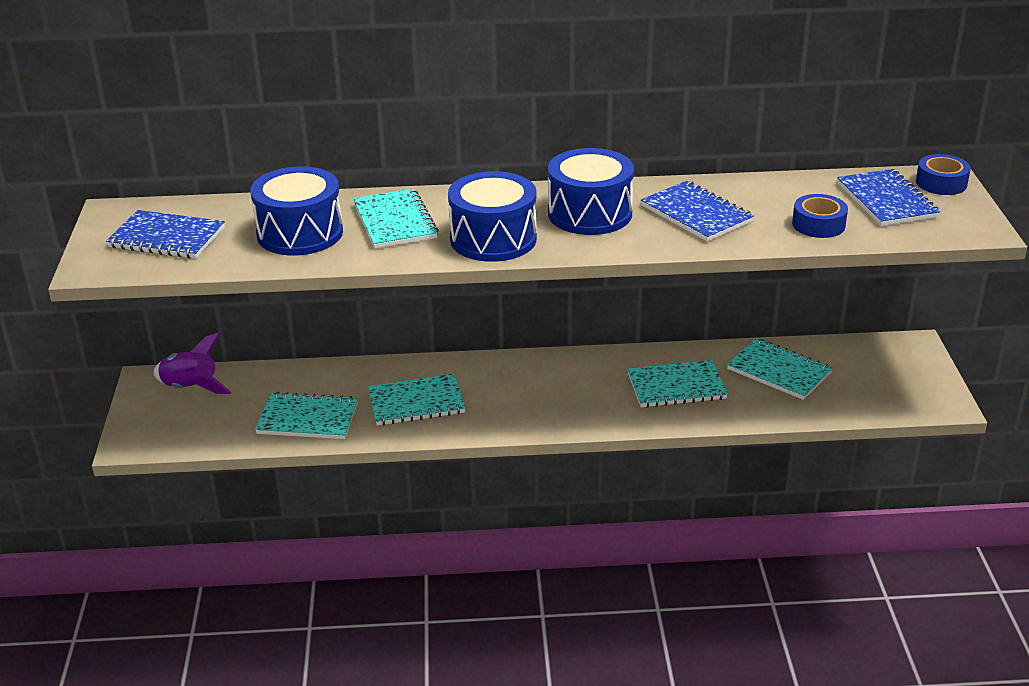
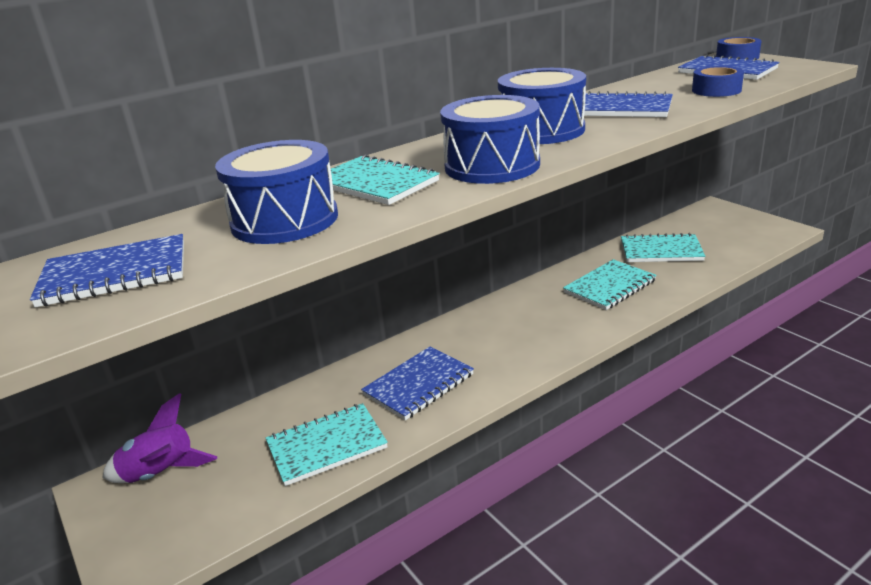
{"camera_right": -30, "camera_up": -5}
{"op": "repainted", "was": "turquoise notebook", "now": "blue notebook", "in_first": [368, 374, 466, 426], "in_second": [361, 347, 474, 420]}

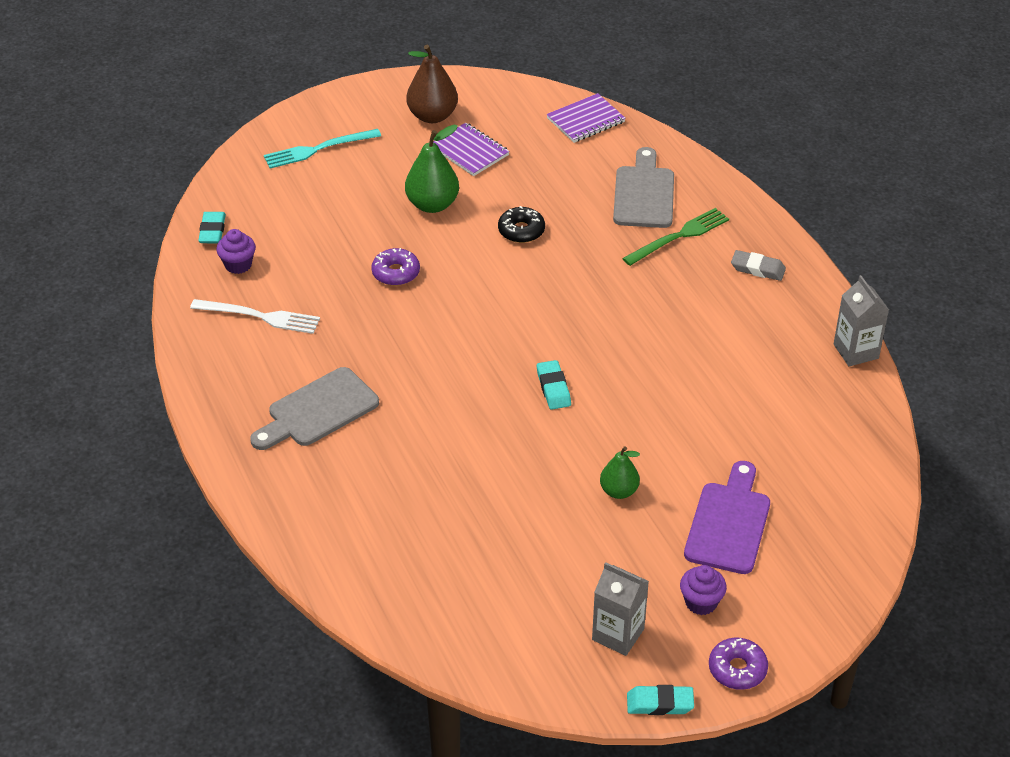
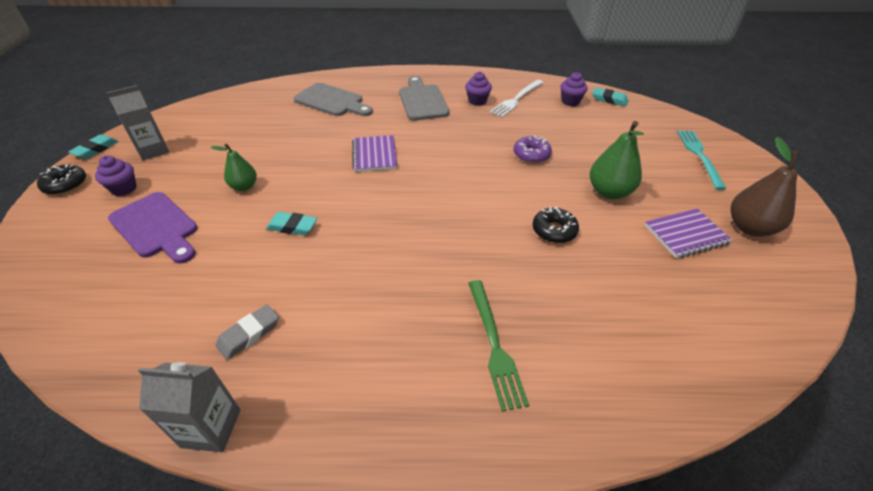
{"camera_right": 115, "camera_up": 0}
{"op": "shifted", "was": "turquoise eraser", "in_first": [537, 360, 571, 410], "in_second": [266, 212, 317, 235]}
{"op": "shifted", "was": "purple notebook", "in_first": [547, 93, 626, 143], "in_second": [352, 135, 397, 172]}
{"op": "shifted", "was": "grey cutting board", "in_first": [613, 147, 674, 228], "in_second": [294, 83, 373, 116]}
{"op": "repainted", "was": "purple donut", "now": "black donut", "in_first": [709, 638, 768, 690], "in_second": [37, 164, 86, 195]}
{"op": "shifted", "was": "grey eraser", "in_first": [731, 250, 786, 281], "in_second": [216, 304, 279, 360]}
{"op": "new", "now": "purple cupcake", "in_second": [465, 71, 492, 106]}

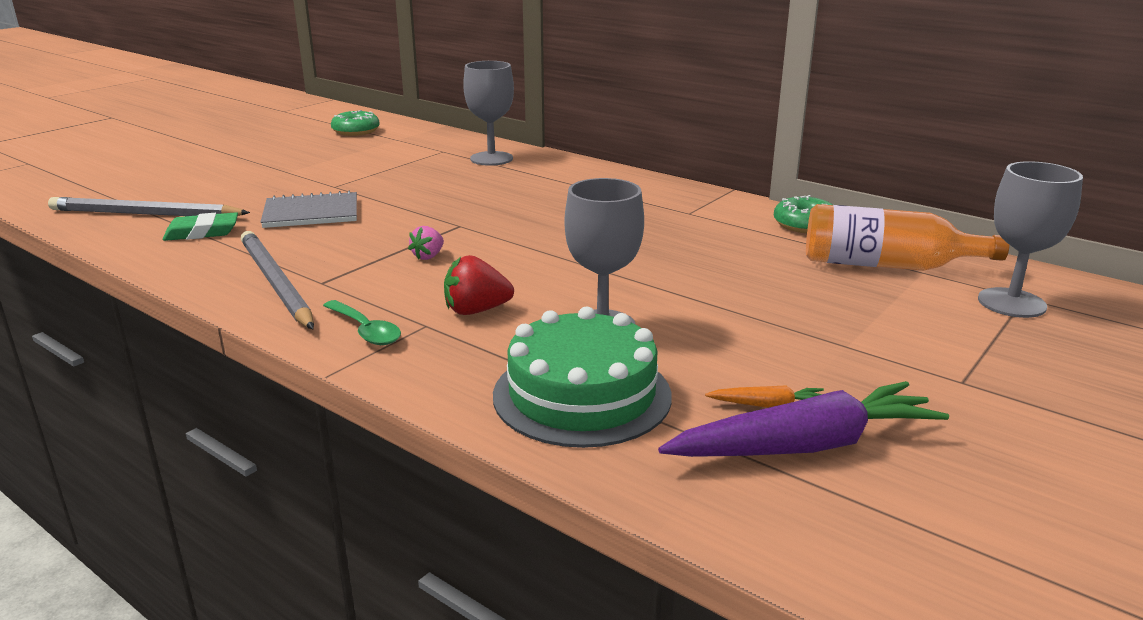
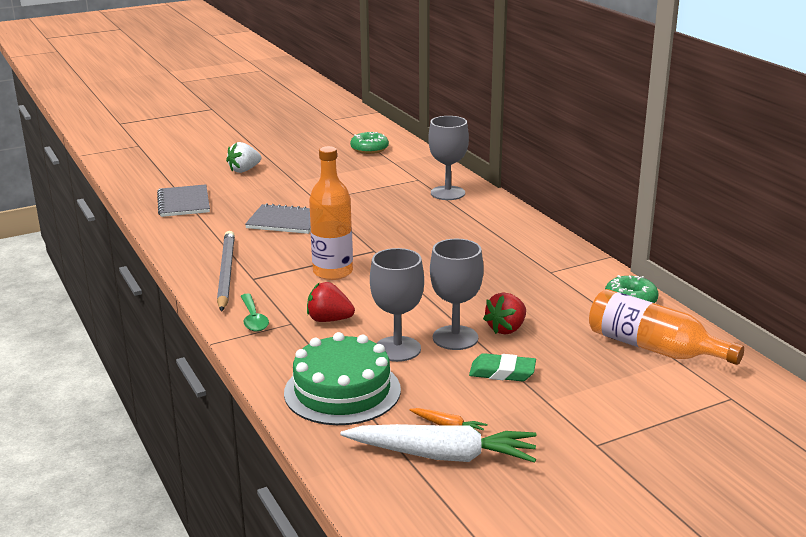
{"camera_right": 25, "camera_up": 0}
{"op": "swapped", "was": "grey pencil", "now": "grey notebook", "in_first": [48, 197, 250, 216], "in_second": [157, 184, 210, 217]}
{"op": "shifted", "was": "green eraser", "in_first": [162, 212, 238, 241], "in_second": [469, 353, 536, 381]}
{"op": "swapped", "was": "pink strawberry", "now": "orange bottle", "in_first": [408, 226, 444, 260], "in_second": [309, 146, 353, 280]}
{"op": "repainted", "was": "purple carrot", "now": "white carrot", "in_first": [658, 381, 949, 457], "in_second": [340, 424, 537, 463]}
{"op": "shifted", "was": "grey goblet", "in_first": [978, 161, 1083, 318], "in_second": [430, 239, 484, 350]}
{"op": "new", "now": "white strawberry", "in_second": [226, 142, 261, 173]}
{"op": "new", "now": "red strawberry", "in_second": [483, 292, 526, 334]}

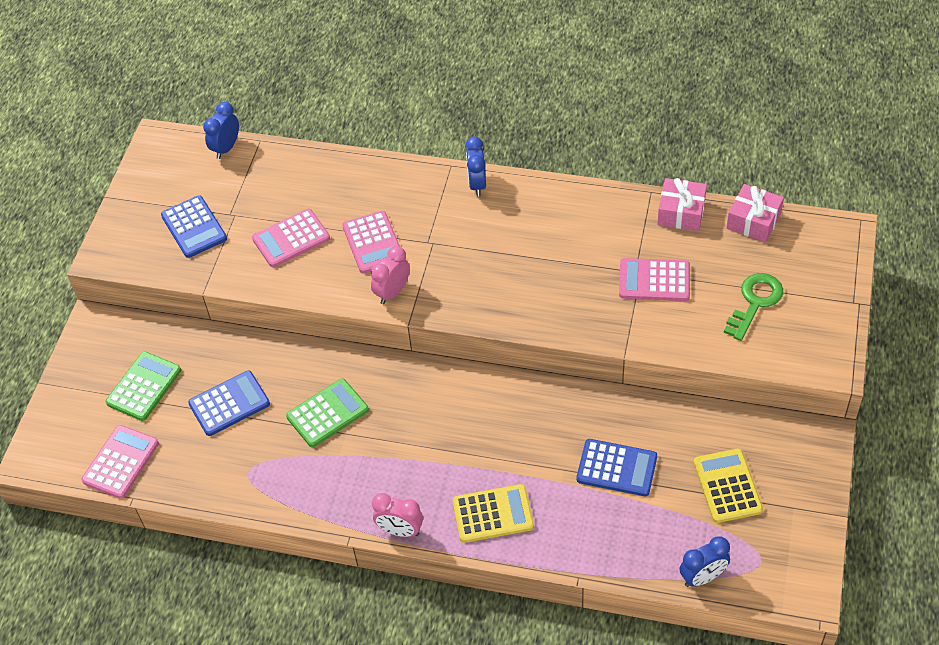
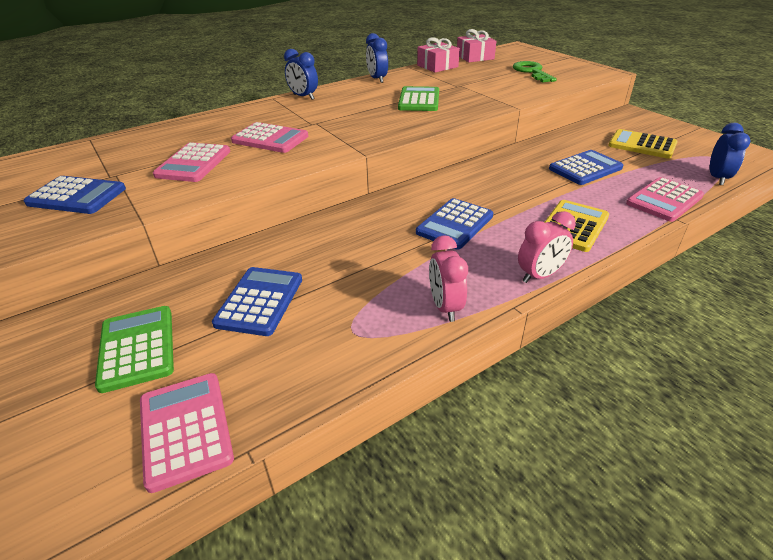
{"camera_right": -50, "camera_up": -15}
{"op": "shifted", "was": "blue clock", "in_first": [203, 102, 239, 159], "in_second": [366, 33, 388, 83]}
{"op": "shifted", "was": "green calculator", "in_first": [286, 378, 369, 447], "in_second": [398, 86, 439, 111]}
{"op": "shifted", "was": "pink clock", "in_first": [371, 246, 410, 304], "in_second": [429, 235, 468, 322]}
{"op": "shifted", "was": "pink calculator", "in_first": [619, 258, 690, 301], "in_second": [626, 177, 704, 222]}
{"op": "new", "now": "blue calculator", "in_second": [416, 198, 493, 250]}

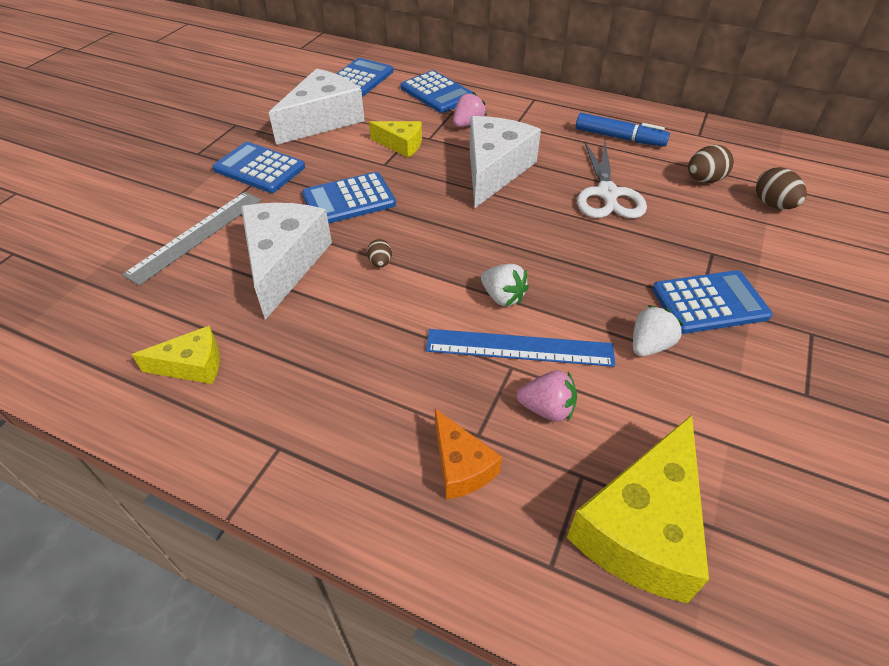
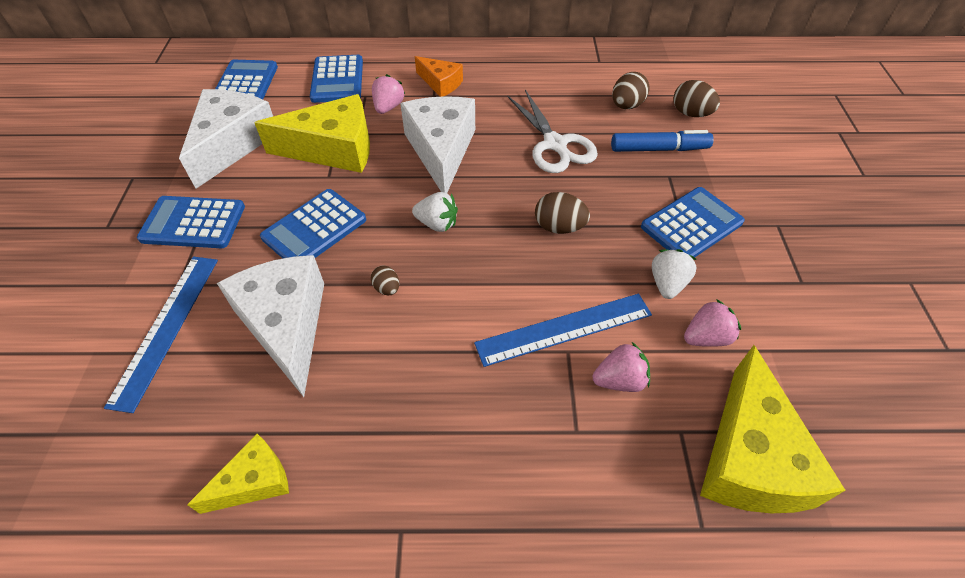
{"camera_right": -25, "camera_up": 5}
{"op": "repainted", "was": "grey ruler", "now": "blue ruler", "in_first": [122, 192, 261, 286], "in_second": [104, 257, 218, 413]}
{"op": "scaled", "was": "yellow cheese", "in_first": [369, 121, 422, 158], "in_second": [254, 94, 370, 173], "ratio": 1.85}
{"op": "rotated", "was": "blue calculator", "in_first": [400, 70, 473, 113], "in_second": [310, 55, 363, 103], "clockwise": 60}
{"op": "shifted", "was": "orange cheese", "in_first": [435, 409, 502, 500], "in_second": [415, 56, 463, 97]}
{"op": "shifted", "was": "white strawberry", "in_first": [481, 264, 529, 307], "in_second": [412, 192, 458, 232]}
{"op": "shifted", "was": "blue marker", "in_first": [576, 113, 670, 147], "in_second": [611, 130, 714, 152]}
{"op": "new", "now": "brown egg", "in_second": [535, 192, 590, 234]}
{"op": "new", "now": "pink strawberry", "in_second": [684, 299, 741, 347]}

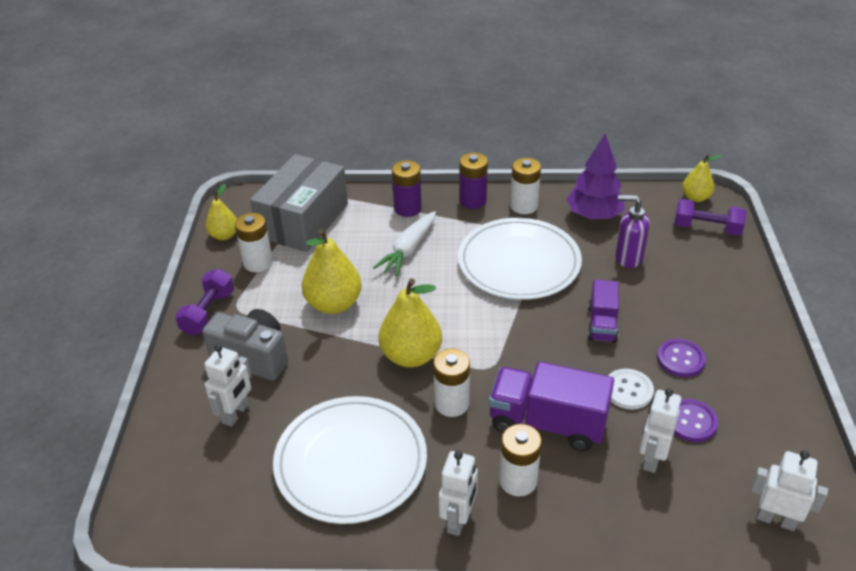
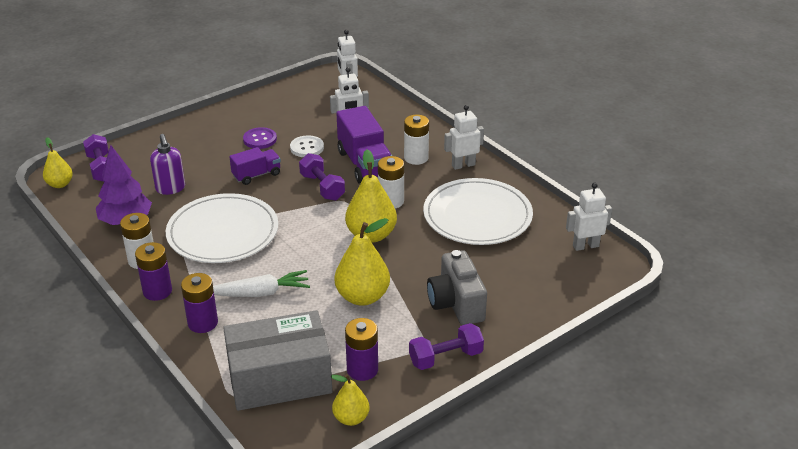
{"camera_right": -130, "camera_up": -5}
{"op": "shifted", "was": "white robot", "in_first": [204, 344, 251, 427], "in_second": [566, 183, 612, 251]}
{"op": "repainted", "was": "white battery", "now": "purple battery", "in_first": [235, 213, 273, 272], "in_second": [345, 318, 378, 381]}
{"op": "gone", "was": "purple button", "in_first": [674, 399, 719, 442]}
{"op": "new", "now": "purple dumbbell", "in_second": [299, 153, 345, 201]}

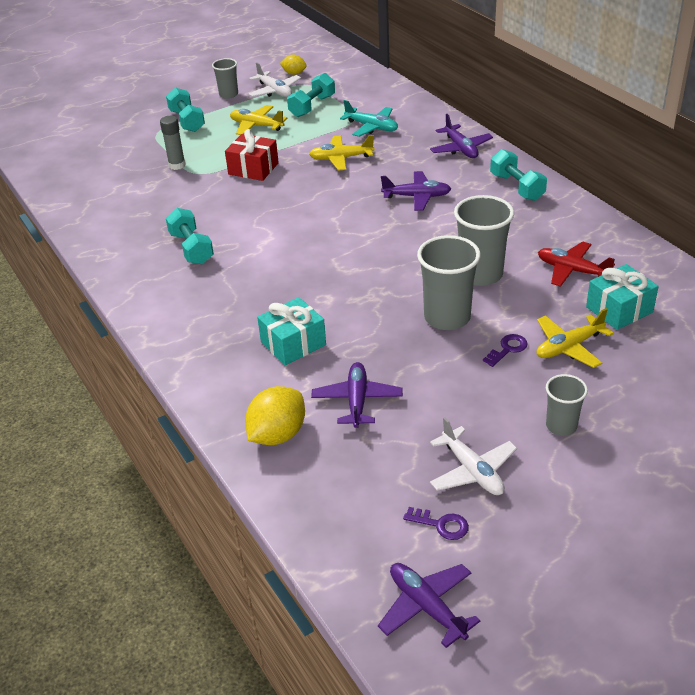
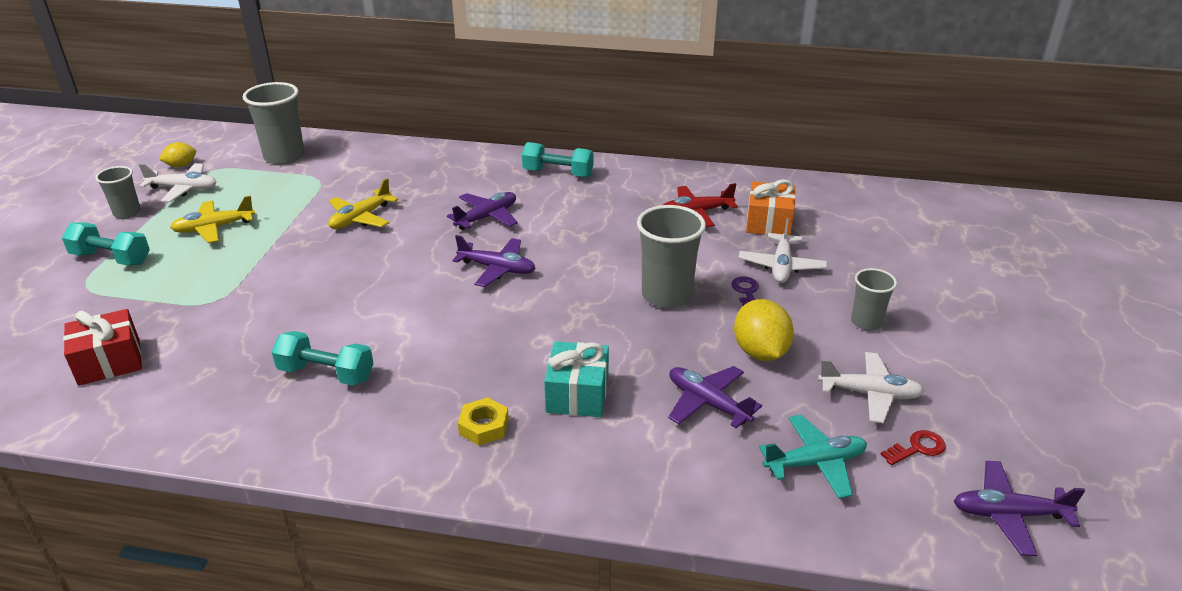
{"camera_right": -50, "camera_up": -5}
{"op": "gone", "was": "grey glue stick", "in_first": [160, 116, 186, 170]}
{"op": "shifted", "was": "red gift", "in_first": [225, 129, 279, 181], "in_second": [63, 309, 142, 386]}
{"op": "shifted", "was": "yellow lemon", "in_first": [245, 386, 305, 445], "in_second": [734, 299, 794, 361]}
{"op": "gone", "was": "turquoise dumbbell", "in_first": [287, 73, 335, 117]}
{"op": "shifted", "was": "turquoise plane", "in_first": [340, 100, 398, 137], "in_second": [759, 415, 867, 499]}
{"op": "repainted", "was": "purple key", "now": "red key", "in_first": [403, 507, 469, 540], "in_second": [881, 430, 946, 465]}
{"op": "shifted", "was": "purple plane", "in_first": [430, 114, 493, 158], "in_second": [452, 235, 536, 287]}
{"op": "shifted", "was": "grey cup", "in_first": [454, 195, 514, 286], "in_second": [243, 82, 305, 165]}
{"op": "repainted", "was": "yellow plane", "now": "white plane", "in_first": [537, 308, 614, 368], "in_second": [739, 218, 827, 283]}
{"op": "repainted", "was": "turquoise gift", "now": "orange gift", "in_first": [586, 264, 659, 330], "in_second": [746, 179, 796, 235]}
{"op": "new", "now": "yellow nut", "in_second": [458, 398, 509, 446]}

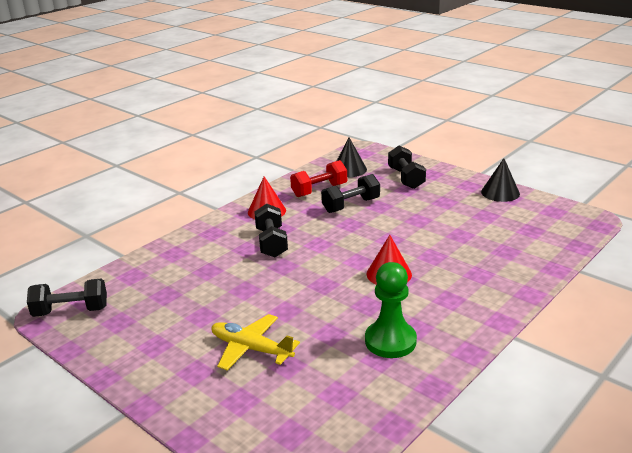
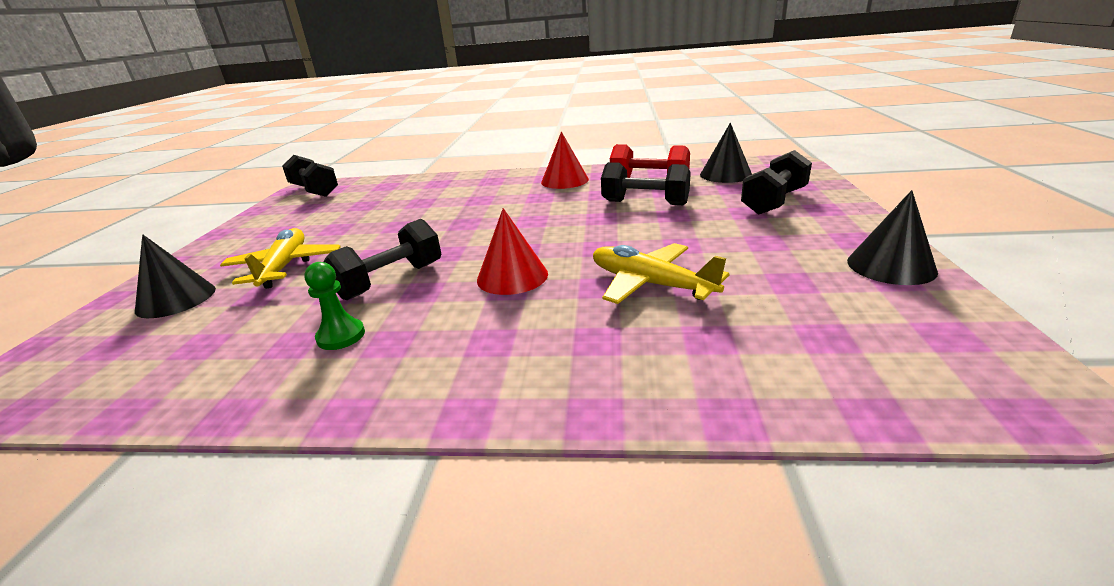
{"camera_right": 55, "camera_up": 0}
{"op": "shifted", "was": "black dumbbell", "in_first": [254, 204, 288, 258], "in_second": [323, 219, 441, 300]}
{"op": "scaled", "was": "green pawn", "in_first": [365, 262, 417, 358], "in_second": [304, 262, 365, 350], "ratio": 0.56}
{"op": "new", "now": "black cone", "in_second": [135, 235, 216, 318]}
{"op": "new", "now": "yellow plane", "in_second": [593, 243, 729, 304]}

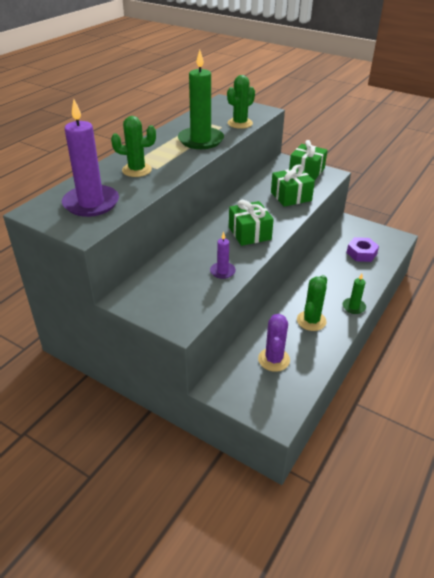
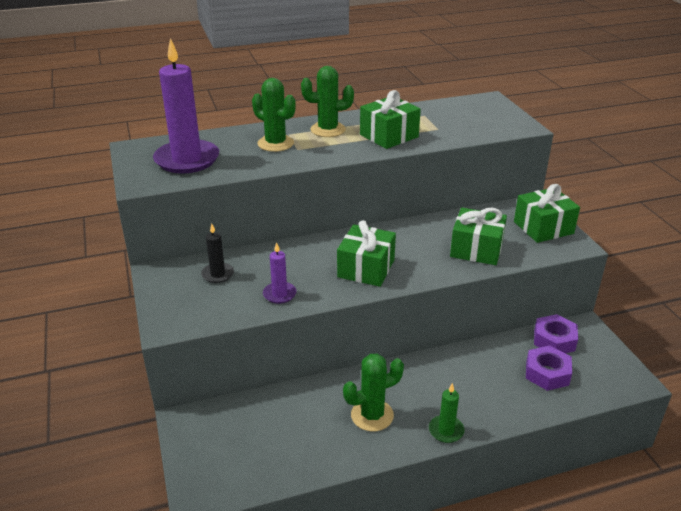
{"camera_right": 40, "camera_up": -5}
{"op": "swapped", "was": "green candle", "now": "green gift", "in_first": [178, 50, 224, 149], "in_second": [360, 90, 421, 149]}
{"op": "shifted", "was": "green cactus", "in_first": [227, 75, 255, 129], "in_second": [301, 66, 354, 137]}
{"op": "gone", "was": "purple cactus", "in_first": [258, 314, 290, 372]}
{"op": "new", "now": "black candle", "in_second": [201, 224, 234, 283]}
{"op": "new", "now": "purple nut", "in_second": [534, 314, 578, 353]}

